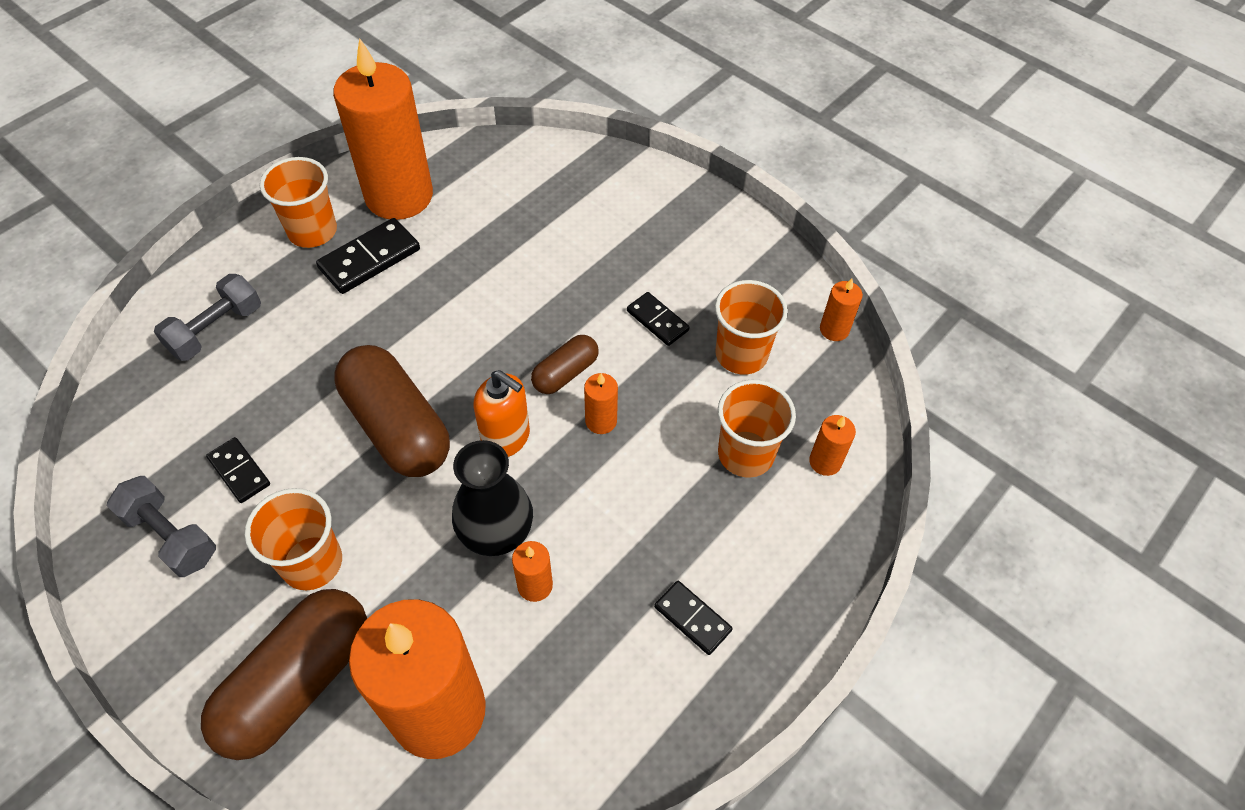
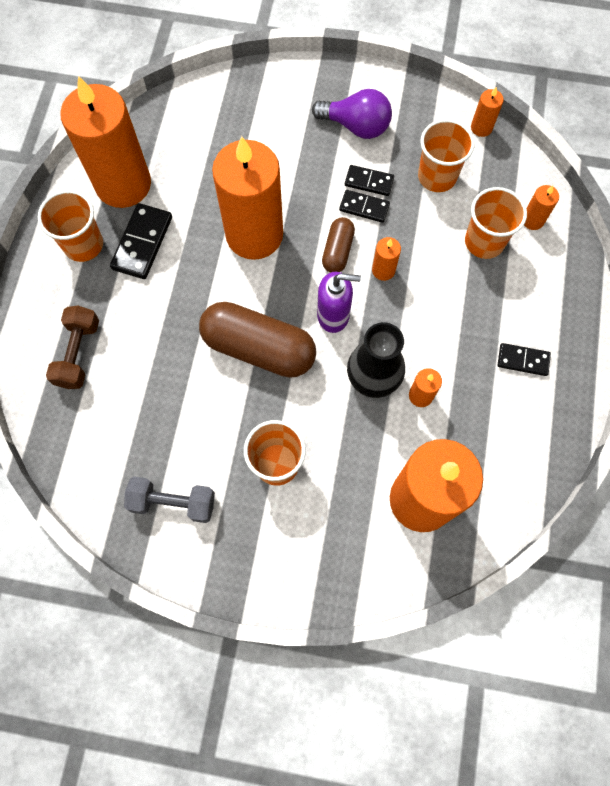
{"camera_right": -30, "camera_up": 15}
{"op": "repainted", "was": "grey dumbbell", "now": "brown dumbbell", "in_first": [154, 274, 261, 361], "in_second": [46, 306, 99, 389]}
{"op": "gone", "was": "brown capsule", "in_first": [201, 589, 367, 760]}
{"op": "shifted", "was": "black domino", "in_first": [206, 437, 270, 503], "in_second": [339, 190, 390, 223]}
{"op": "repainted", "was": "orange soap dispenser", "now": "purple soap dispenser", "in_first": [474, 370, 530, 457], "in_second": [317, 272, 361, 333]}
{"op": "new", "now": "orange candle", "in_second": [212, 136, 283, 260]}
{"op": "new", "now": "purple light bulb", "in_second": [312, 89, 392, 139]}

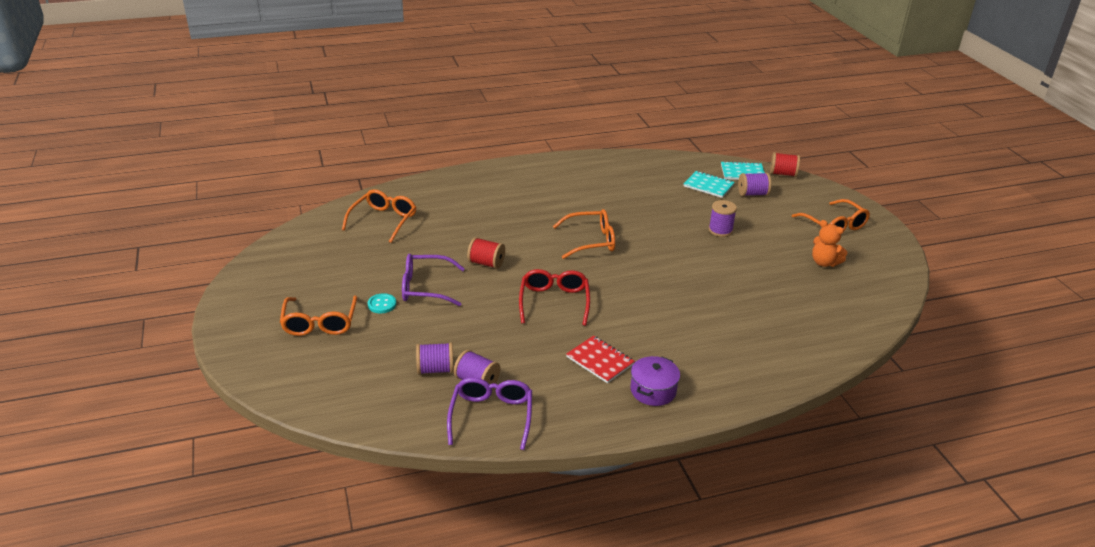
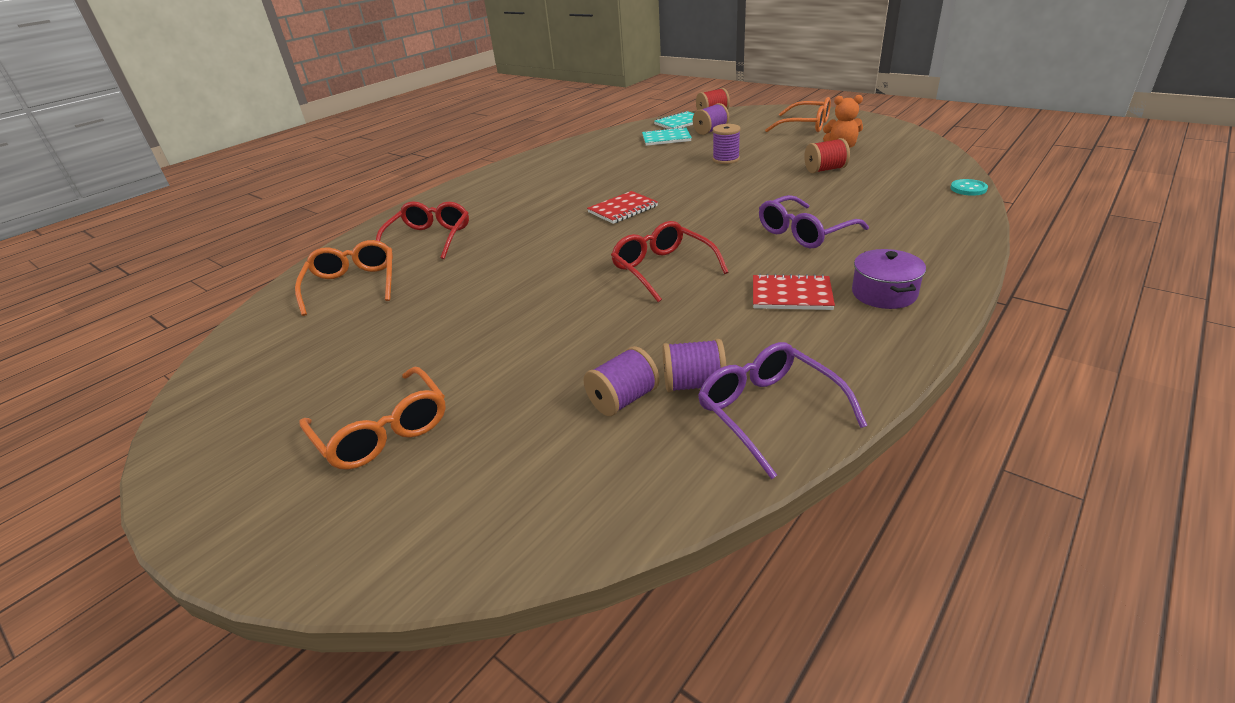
{"camera_right": -30, "camera_up": 0}
{"op": "shifted", "was": "turquoise button", "in_first": [368, 293, 396, 313], "in_second": [951, 179, 988, 196]}
{"op": "shifted", "was": "purple glasses", "in_first": [402, 254, 465, 306], "in_second": [759, 195, 869, 248]}
{"op": "shifted", "was": "red spool", "in_first": [467, 237, 505, 269], "in_second": [804, 138, 850, 173]}
{"op": "swapped", "was": "orange glasses", "now": "red notebook", "in_first": [553, 209, 615, 259], "in_second": [587, 191, 658, 224]}
{"op": "new", "now": "red glasses", "in_second": [376, 201, 469, 259]}

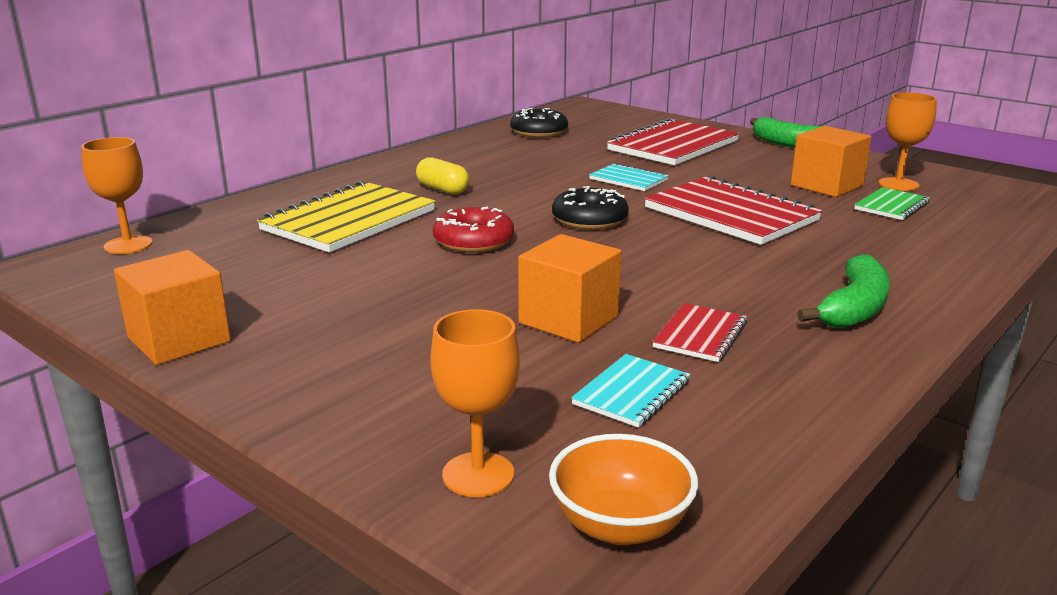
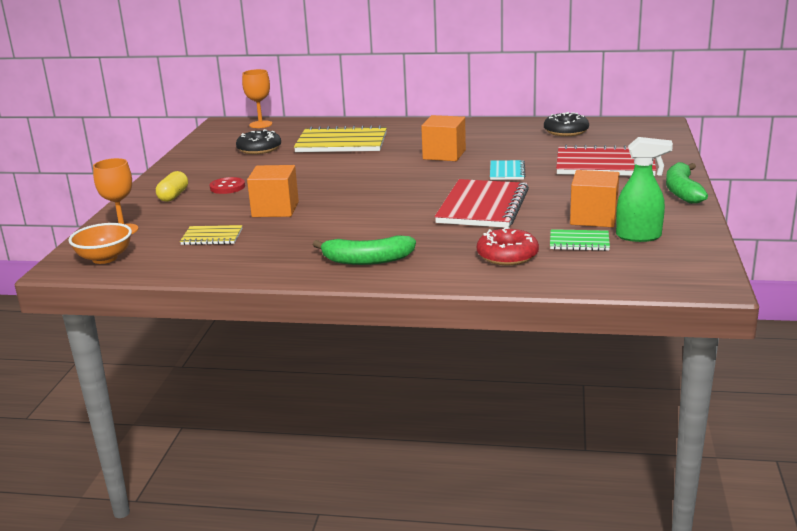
{"camera_right": 60, "camera_up": 0}
{"op": "shifted", "was": "orange cube", "in_first": [114, 250, 231, 365], "in_second": [421, 115, 466, 161]}
{"op": "shifted", "was": "yellow capsule", "in_first": [416, 157, 469, 195], "in_second": [156, 171, 188, 202]}
{"op": "shifted", "was": "red donut", "in_first": [433, 207, 514, 253], "in_second": [477, 227, 539, 265]}
{"op": "shifted", "was": "black donut", "in_first": [552, 186, 629, 230], "in_second": [236, 129, 281, 154]}
{"op": "repainted", "was": "turquoise notebook", "now": "yellow notebook", "in_first": [571, 354, 690, 428], "in_second": [180, 225, 243, 245]}
{"op": "gone", "was": "red notebook", "in_first": [652, 303, 747, 362]}
{"op": "swapped", "was": "orange goblet", "now": "green spray bottle", "in_first": [879, 92, 937, 191], "in_second": [616, 137, 673, 242]}
{"op": "new", "now": "red button", "in_second": [210, 177, 245, 194]}

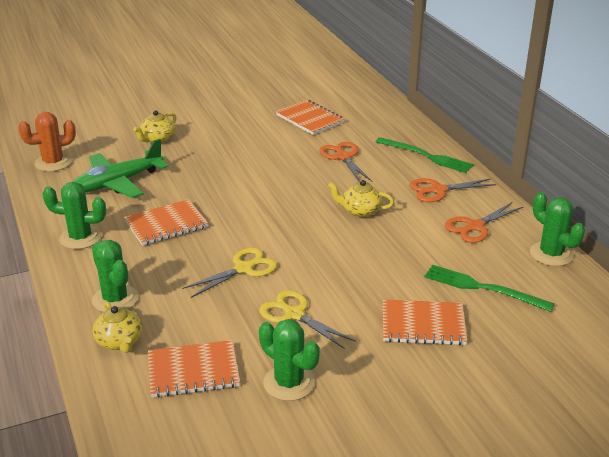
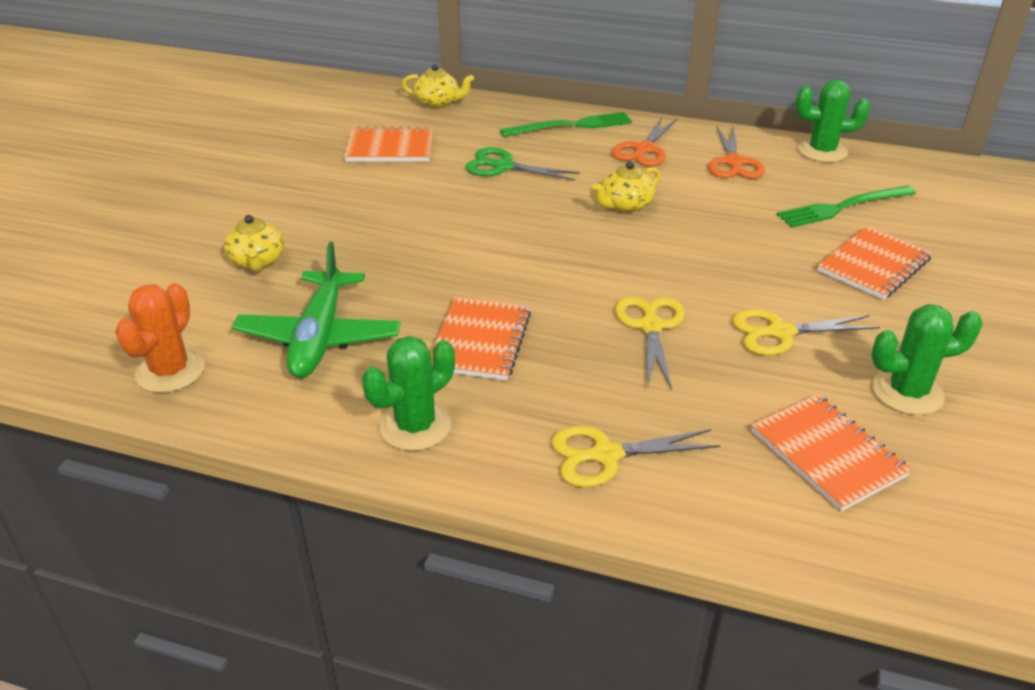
{"camera_right": -50, "camera_up": 5}
{"op": "swapped", "was": "green cactus", "now": "yellow scissors", "in_first": [92, 240, 138, 312], "in_second": [551, 426, 720, 487]}
{"op": "shifted", "was": "yellow teapot", "in_first": [92, 301, 142, 353], "in_second": [402, 64, 474, 108]}
{"op": "rotated", "was": "orange notebook", "in_first": [148, 340, 240, 398], "in_second": [751, 394, 912, 511], "clockwise": -60}
{"op": "repainted", "was": "orange scissors", "now": "green scissors", "in_first": [319, 142, 373, 182], "in_second": [466, 147, 580, 181]}

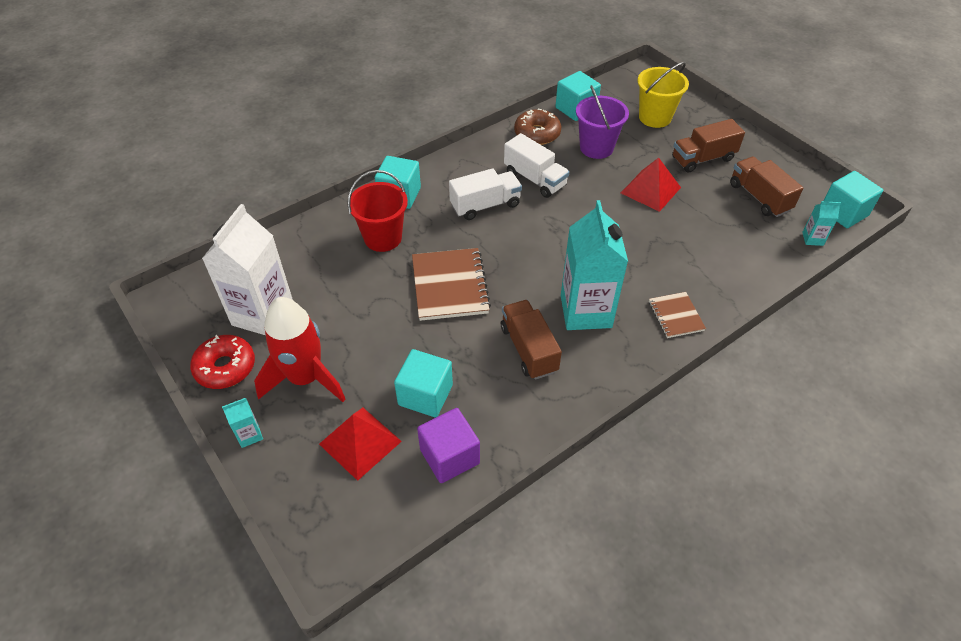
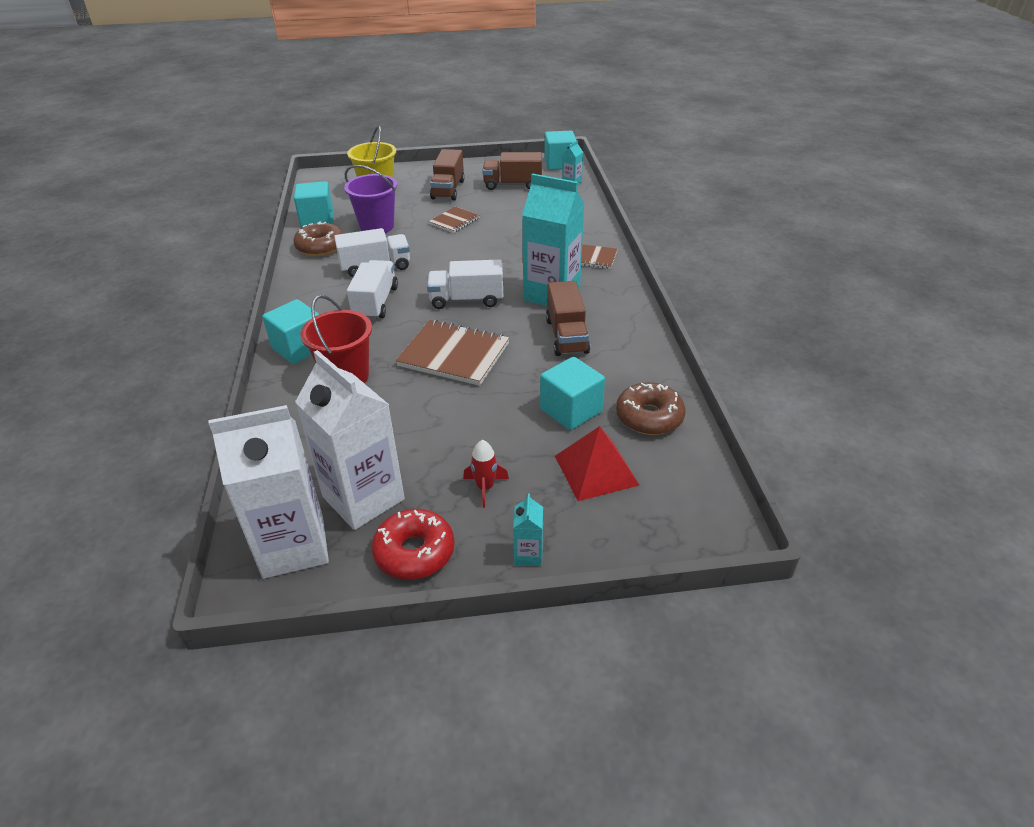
{"camera_right": -60, "camera_up": -10}
{"op": "scaled", "was": "red rocket", "in_first": [254, 297, 346, 402], "in_second": [463, 440, 509, 508], "ratio": 0.44}
{"op": "swapped", "was": "purple cube", "now": "brown donut", "in_first": [417, 408, 480, 483], "in_second": [616, 382, 686, 435]}
{"op": "rotated", "was": "brown truck", "in_first": [501, 300, 562, 380], "in_second": [546, 281, 590, 356], "clockwise": -105}
{"op": "swapped", "was": "red pyramid", "now": "brown notebook", "in_first": [621, 158, 681, 212], "in_second": [429, 207, 480, 233]}
{"op": "new", "now": "white carton", "in_second": [208, 405, 329, 579]}
{"op": "new", "now": "white truck", "in_second": [427, 260, 503, 309]}

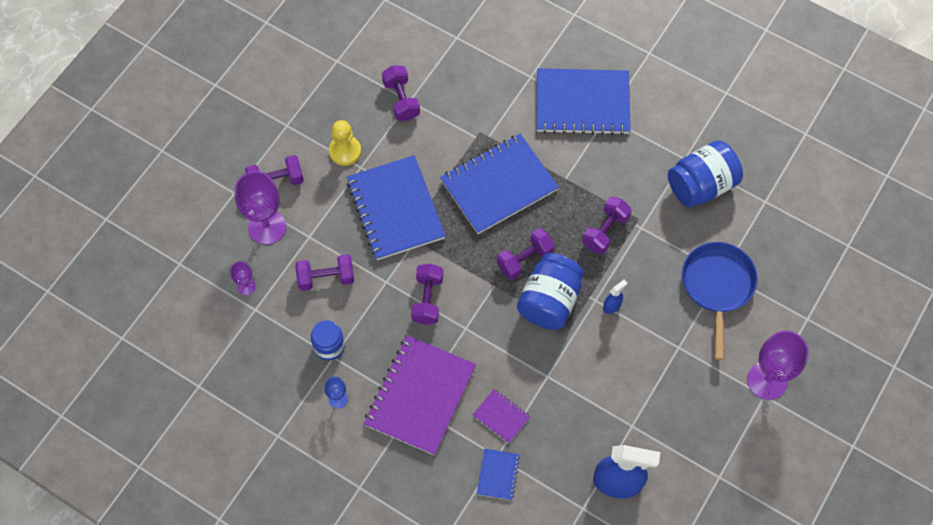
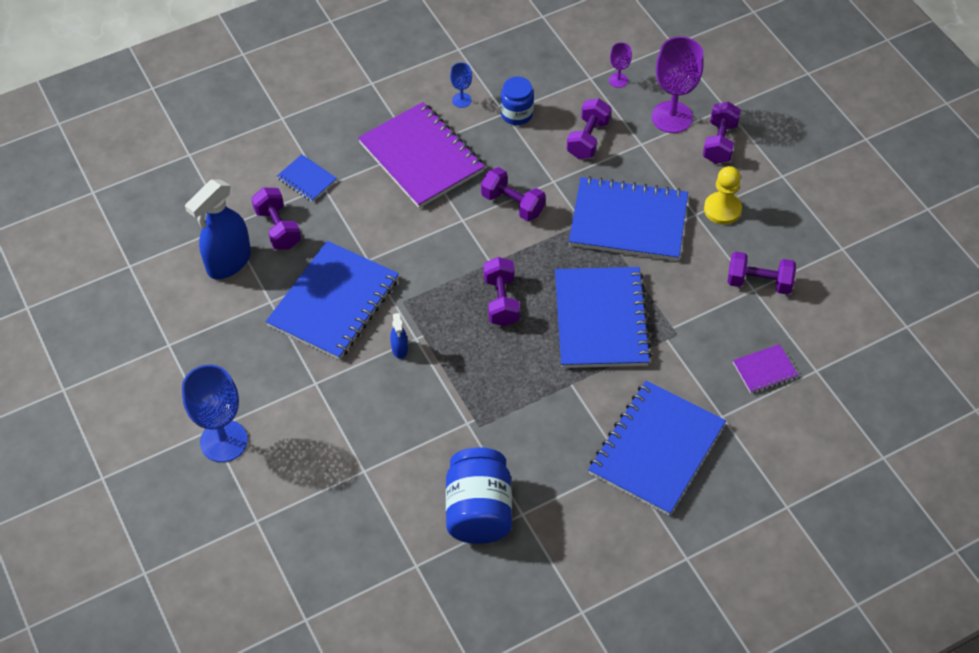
{"camera_right": 120, "camera_up": -10}
{"op": "shifted", "was": "purple notebook", "in_first": [473, 389, 530, 443], "in_second": [733, 344, 798, 393]}
{"op": "gone", "was": "blue jar", "in_first": [517, 253, 584, 330]}
{"op": "shifted", "was": "purple dumbbell", "in_first": [582, 197, 632, 254], "in_second": [251, 188, 301, 250]}
{"op": "gone", "was": "blue pan", "in_first": [682, 242, 758, 360]}
{"op": "repainted", "was": "purple goblet", "now": "blue goblet", "in_first": [747, 331, 809, 400], "in_second": [182, 365, 248, 462]}
{"op": "new", "now": "blue notebook", "in_second": [266, 241, 399, 360]}

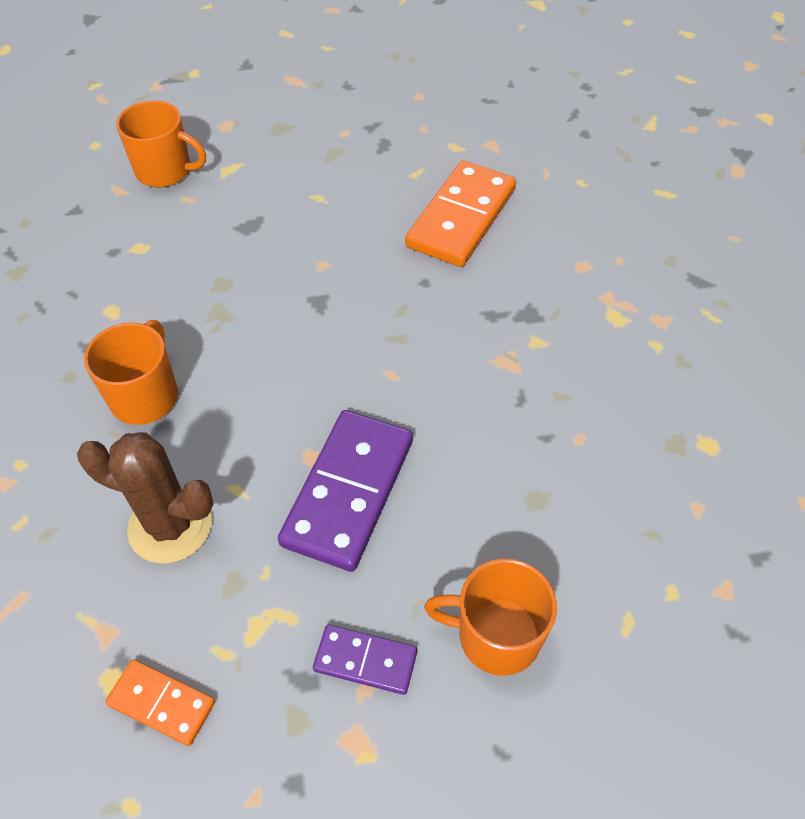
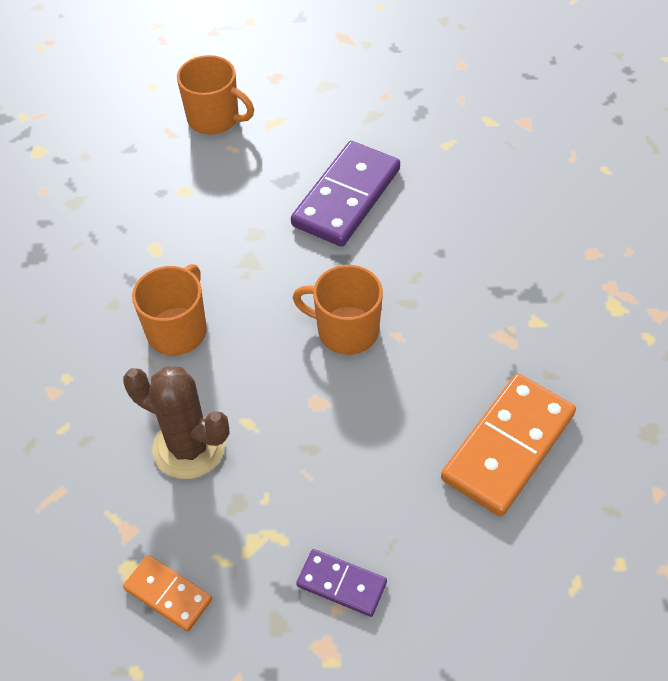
{"camera_right": 10, "camera_up": 0}
{"op": "shifted", "was": "purple domino", "in_first": [278, 410, 413, 572], "in_second": [291, 141, 400, 247]}
{"op": "shifted", "was": "orange domino", "in_first": [405, 161, 516, 267], "in_second": [441, 374, 576, 516]}
{"op": "shifted", "was": "orange mug", "in_first": [424, 559, 557, 676], "in_second": [292, 265, 383, 355]}

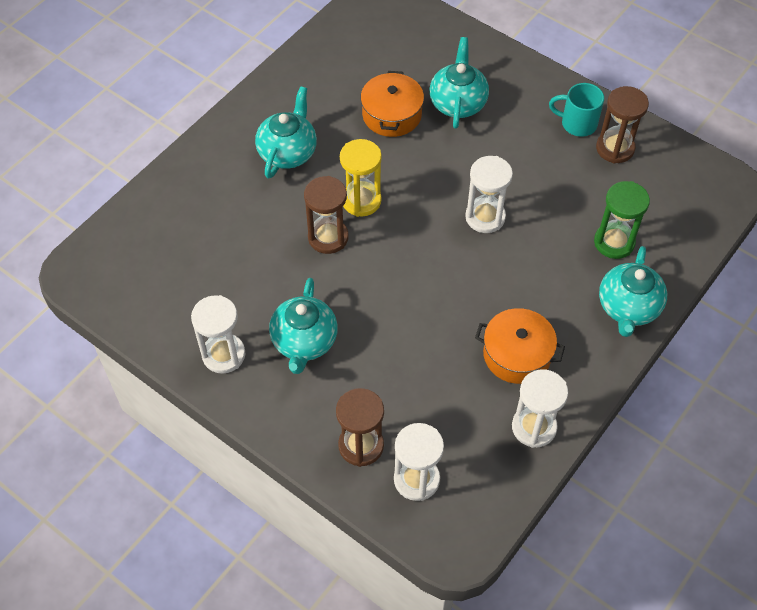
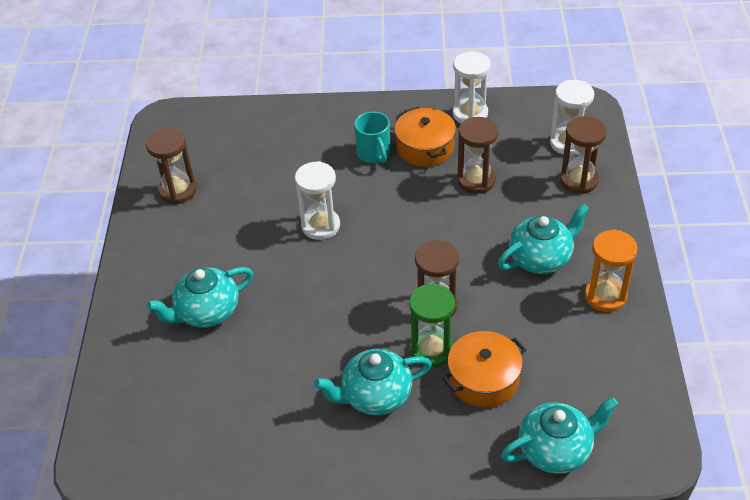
{"camera_right": -125, "camera_up": -10}
{"op": "repainted", "was": "white hourglass", "now": "orange hourglass", "in_first": [191, 295, 245, 374], "in_second": [585, 229, 638, 312]}
{"op": "gone", "was": "yellow hourglass", "in_first": [340, 139, 382, 217]}
{"op": "shifted", "was": "orange pot", "in_first": [361, 71, 424, 137], "in_second": [443, 331, 526, 408]}
{"op": "shifted", "was": "turquoise mug", "in_first": [549, 83, 604, 137], "in_second": [354, 112, 391, 163]}
{"op": "shifted", "was": "green hourglass", "in_first": [594, 181, 650, 259], "in_second": [409, 283, 455, 367]}
{"op": "shifted", "was": "turquoise teapot", "in_first": [599, 246, 667, 337], "in_second": [501, 397, 618, 474]}
{"op": "new", "now": "brown hourglass", "in_second": [457, 117, 498, 194]}

